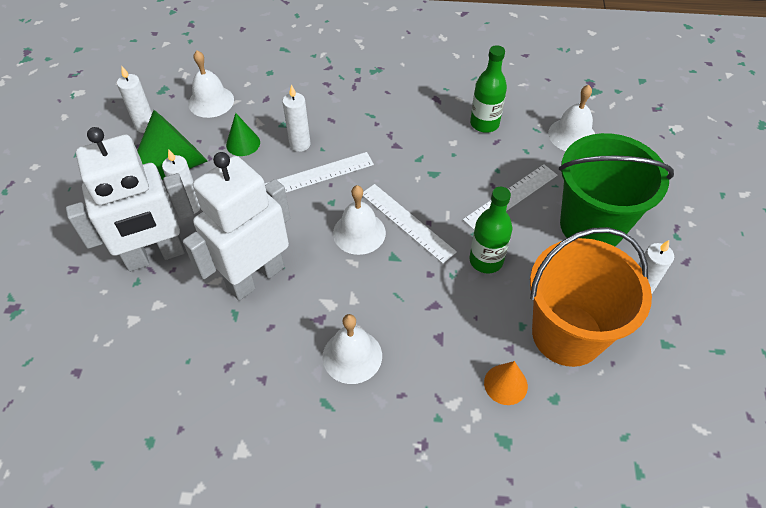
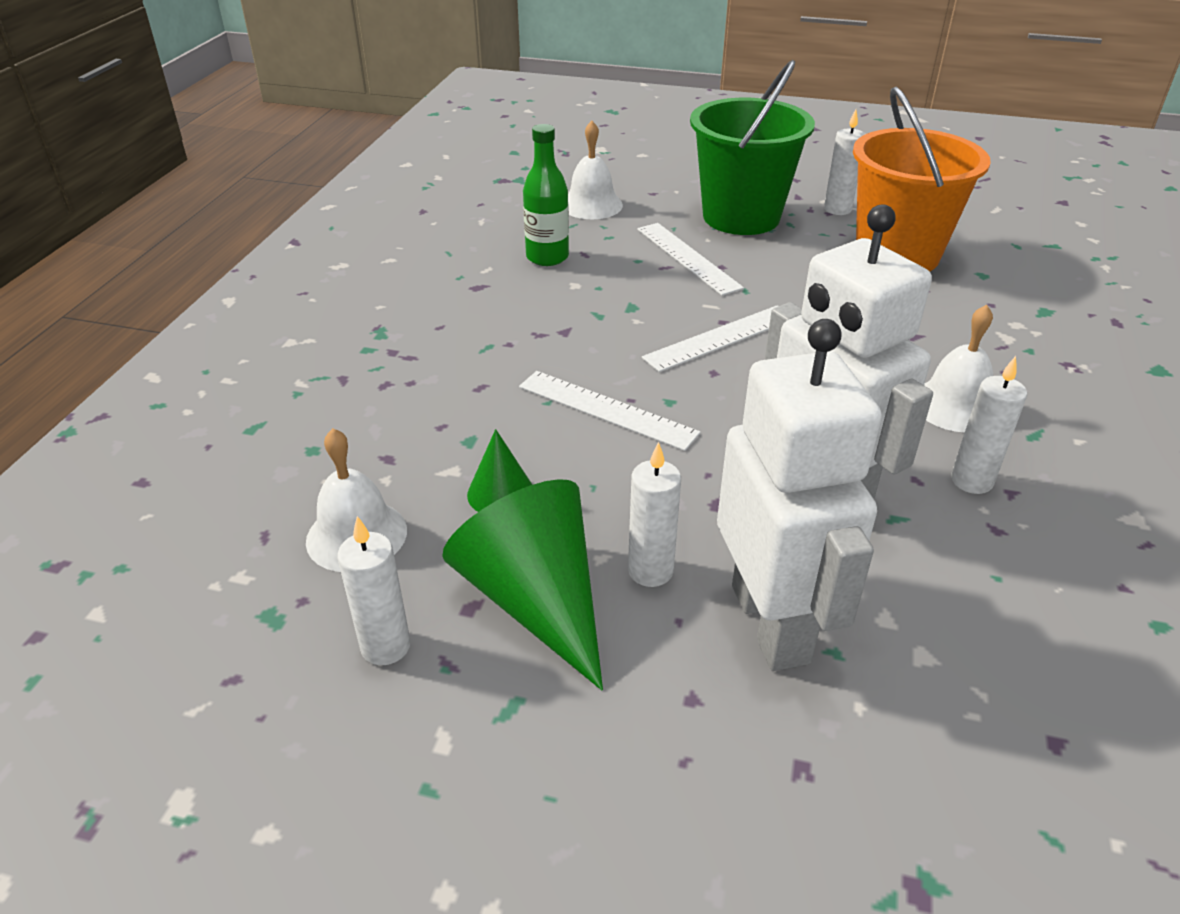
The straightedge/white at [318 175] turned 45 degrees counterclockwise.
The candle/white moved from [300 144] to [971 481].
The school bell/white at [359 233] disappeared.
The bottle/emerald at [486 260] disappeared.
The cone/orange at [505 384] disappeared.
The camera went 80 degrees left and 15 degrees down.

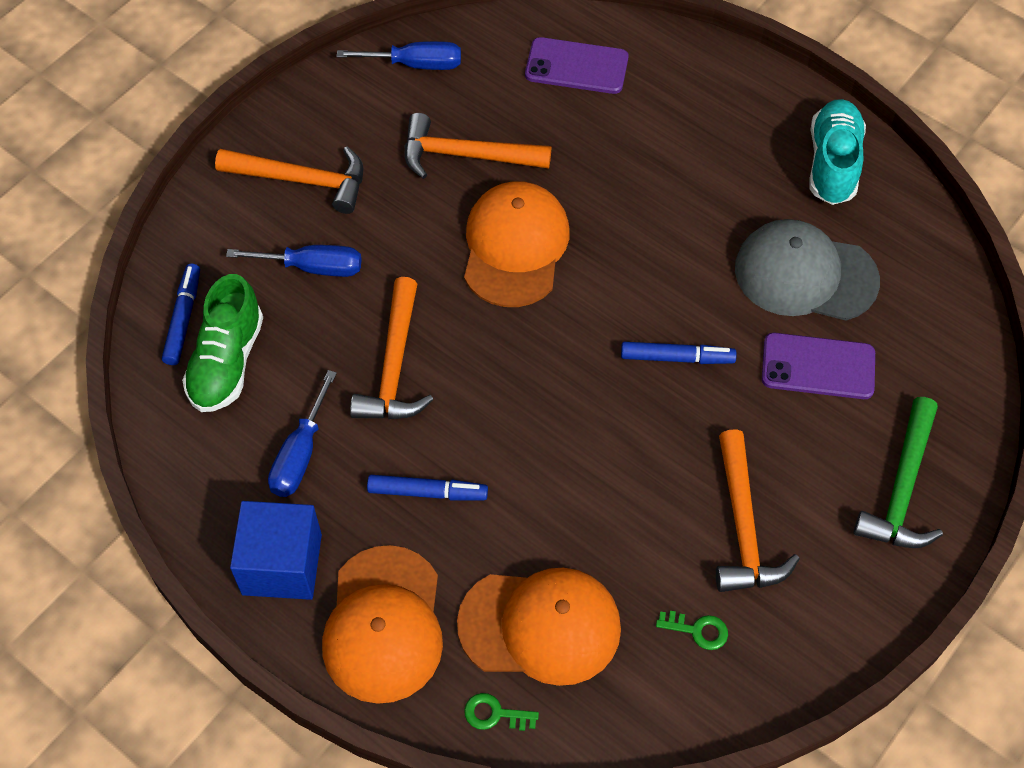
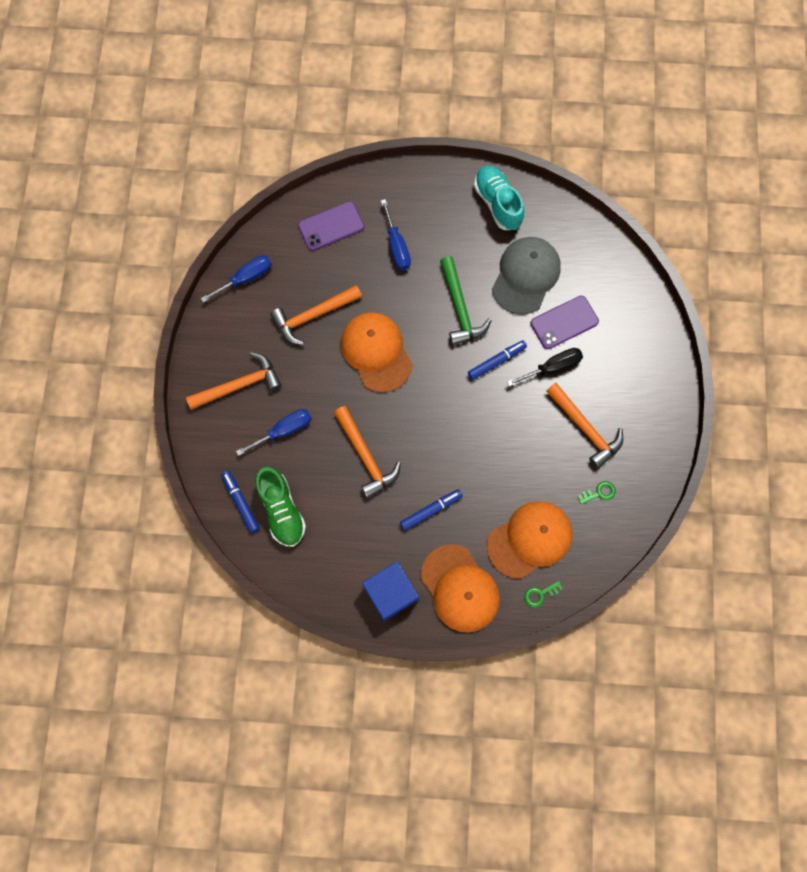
The screwdriver/royal blue moved from [300 454] to [396 246].
The cap/gray at [805 275] turned 135 degrees clockwise.
The carpenter's hammer/emerald moved from [902 488] to [460 308].
The screwdriver/ebony at [552 367] appeared.
The camera went 35 degrees left and 15 degrees up.

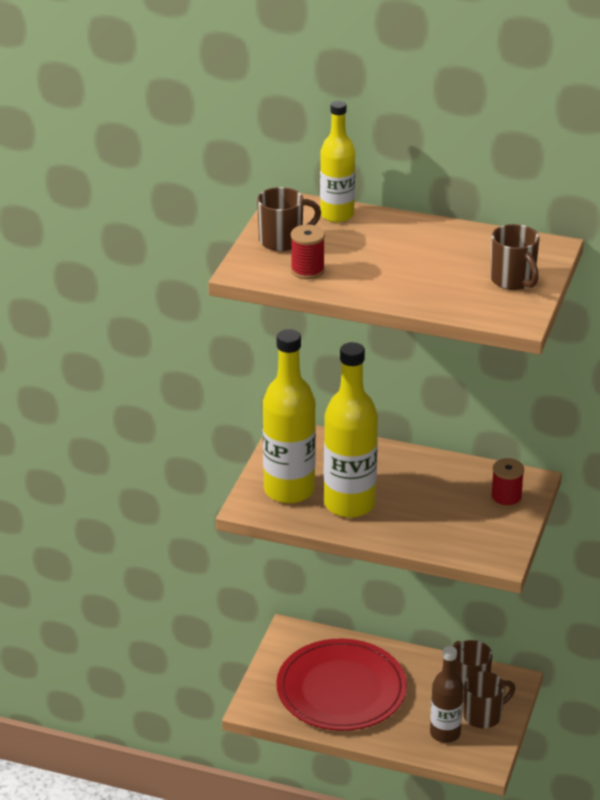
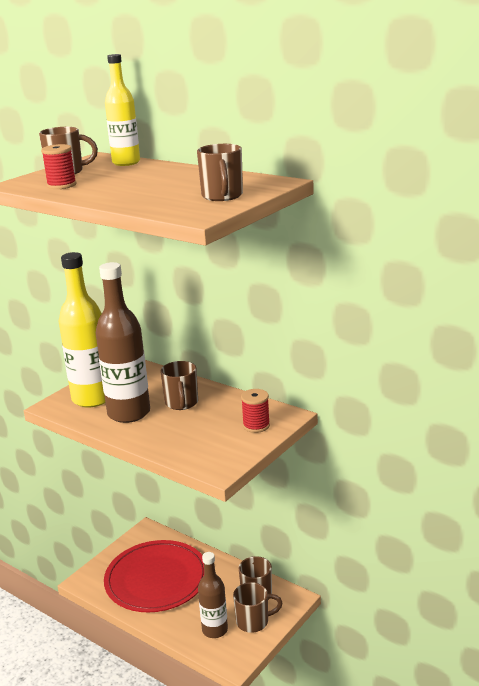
The bottle/bright yellow at [349 504] became the bottle/brown at [129 413].
The mug/brown at [181 403] appeared.
The camera went 20 degrees right and 10 degrees down.

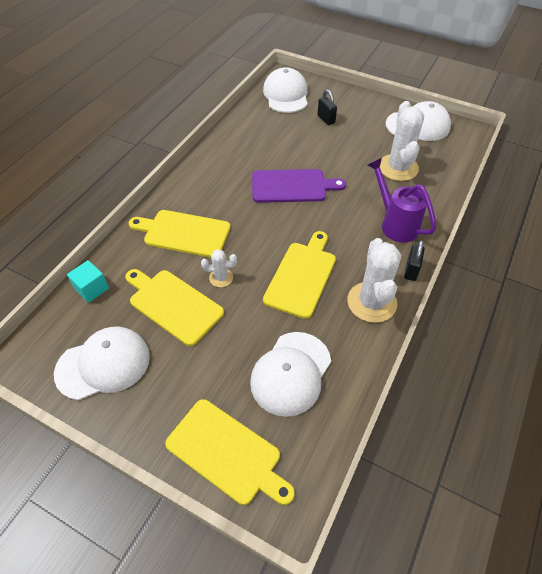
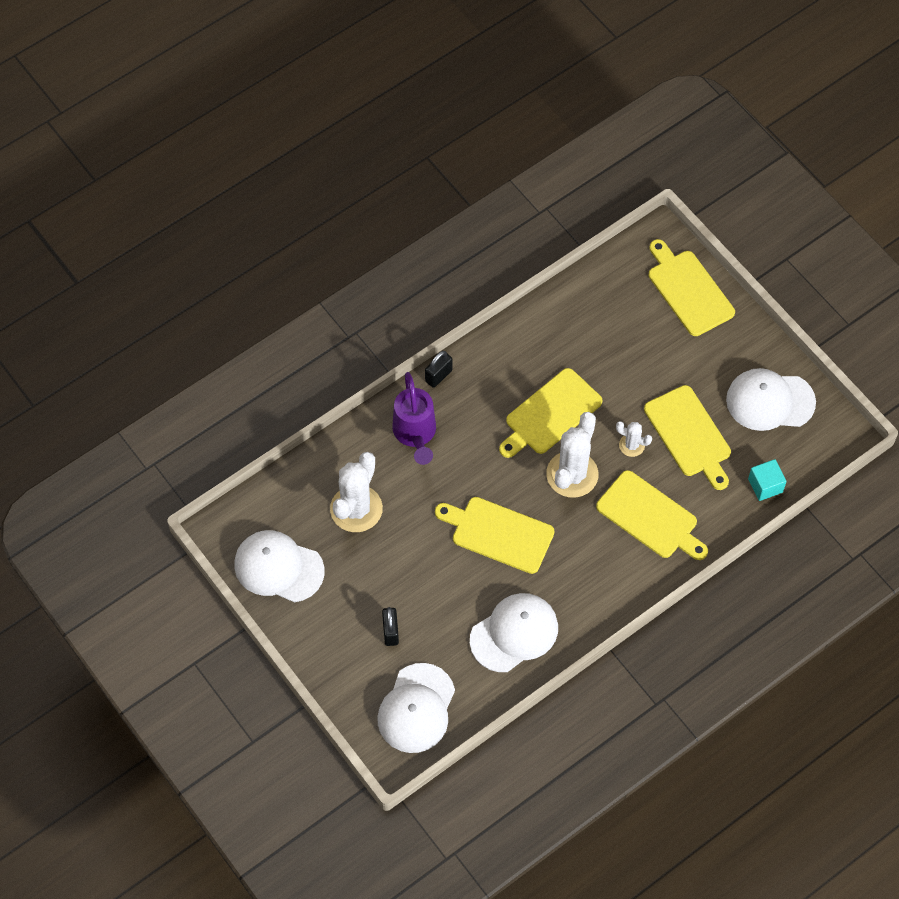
The cap/white moved from [291 373] to [514 633].
The cutting board/violet at [292 186] became the cutting board/bright yellow at [498 534].
The cactus/white moved from [371 302] to [572 474].
The camera went 155 degrees left and 10 degrees up.

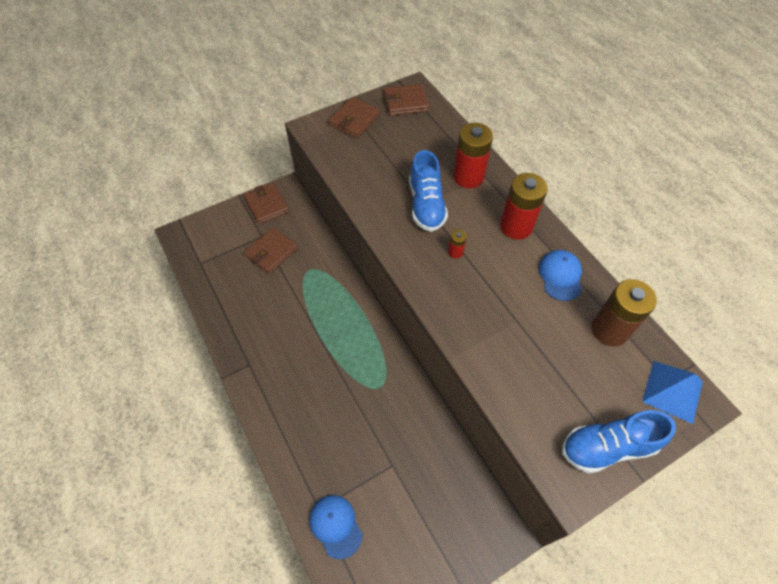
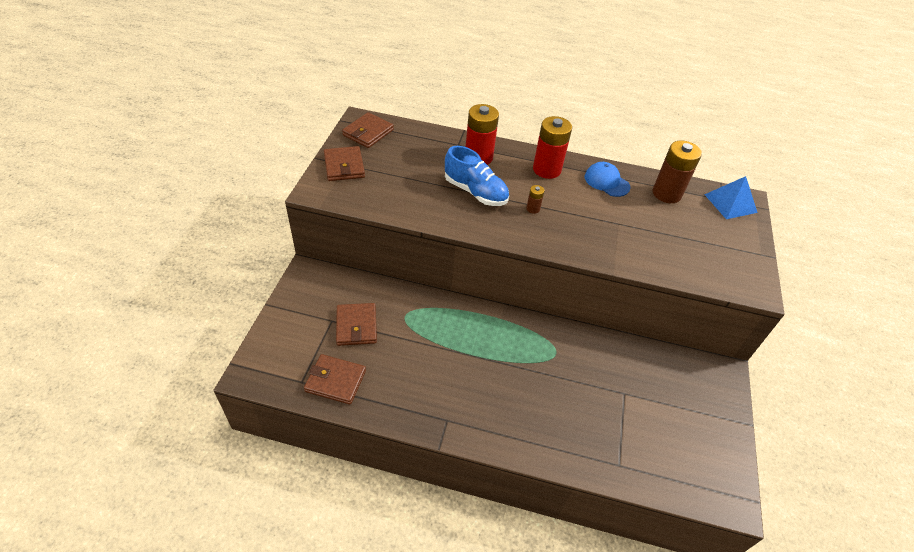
The card wallet/brown moved from [267 205] to [335 381].
The cap/royal blue at [335 526] disappeared.
The battery/crimson at [455 252] became the battery/brown at [533 209].
The lace-up shoe/royal blue at [607 447] disappeared.
The camera went 50 degrees left and 10 degrees down.

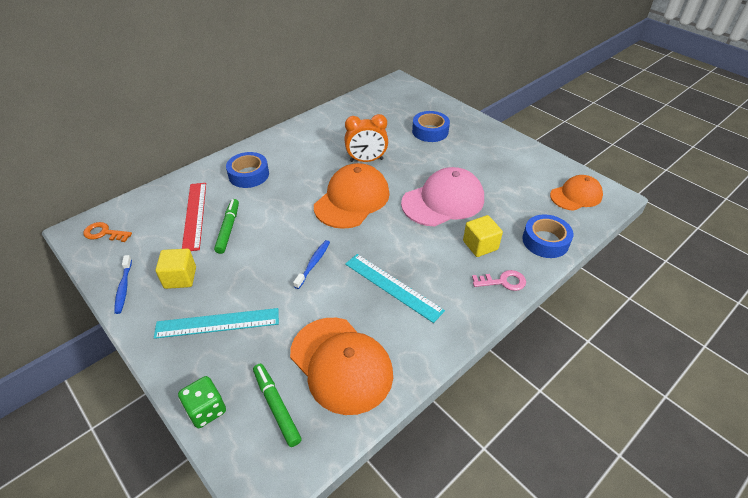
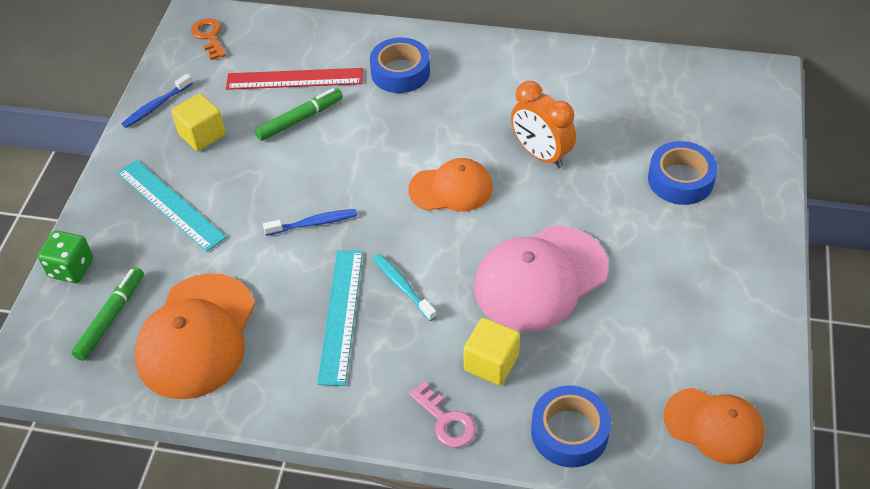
The straightedge/crimson at [195 215] turned 45 degrees clockwise.
The cap/orange at [352 199] changed to 0.63 times the size.
The cap/rose-pink at [443 201] turned 120 degrees clockwise.
The tooth brush/turquoise at [402 286] appeared.
The camera went 55 degrees right and 5 degrees up.

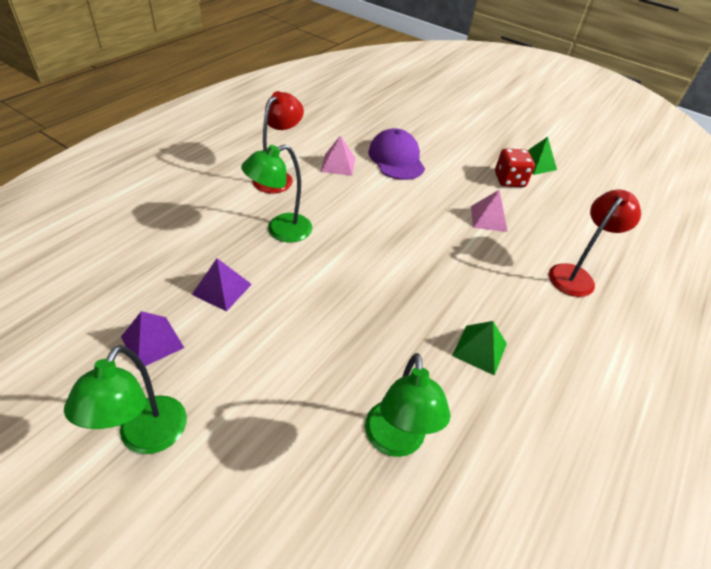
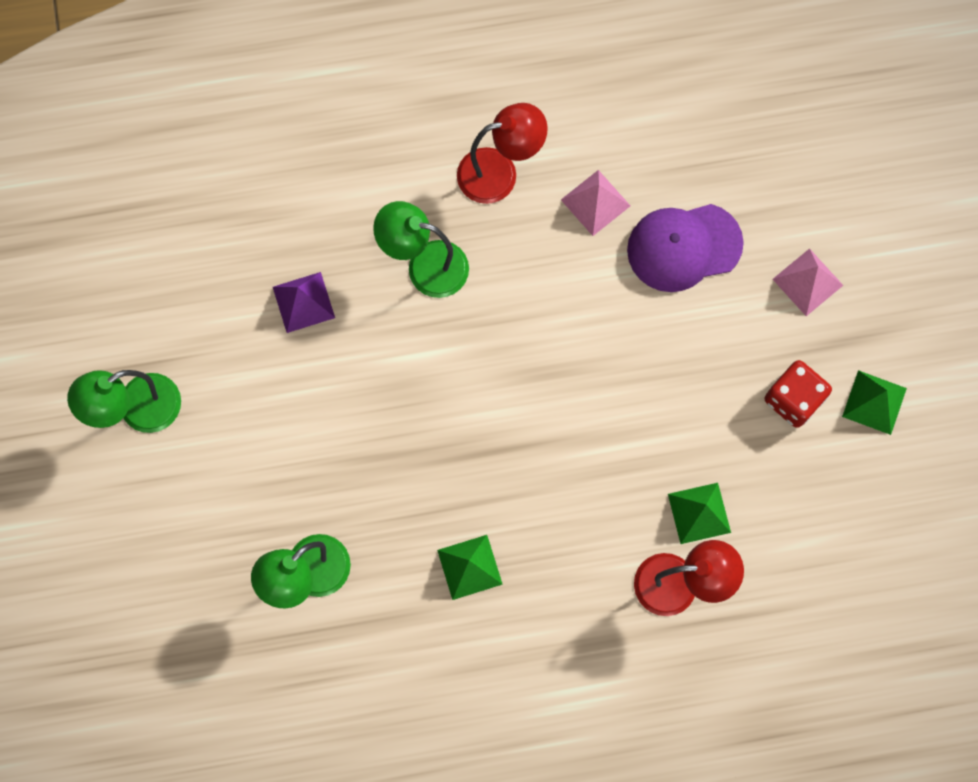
The pyramid/violet at [152 342] disappeared.
The cap/violet at [396 159] turned 135 degrees counterclockwise.
The pyramid/rose-pink moved from [488 218] to [808 282].
The pyramid/emerald at [699 513] appeared.
The camera went 50 degrees right and 30 degrees up.

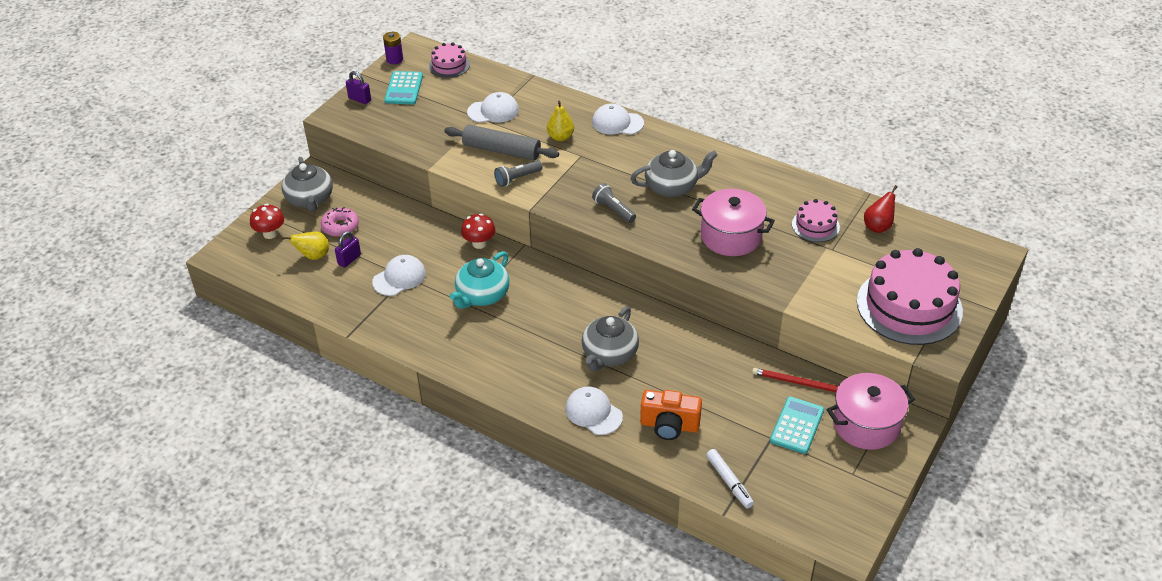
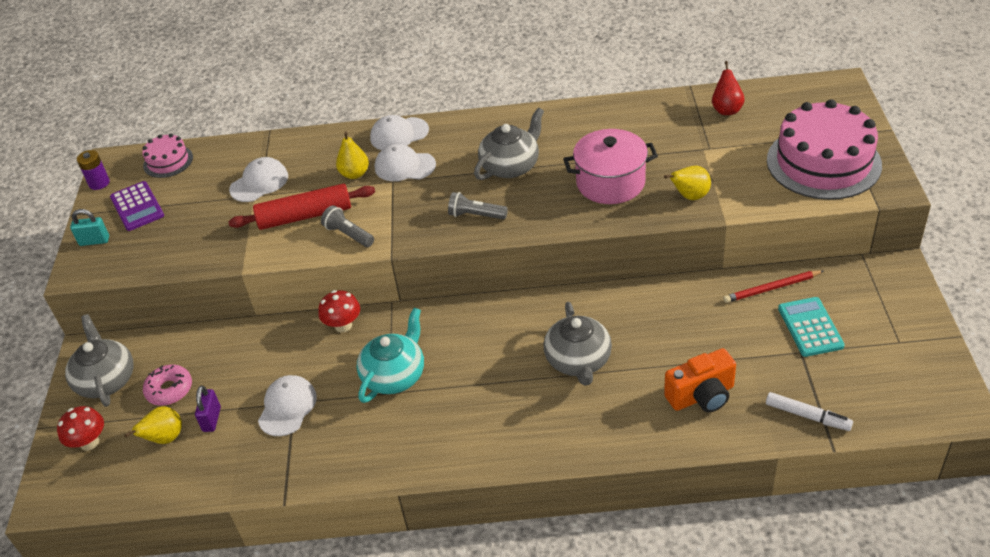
The china teapot/gray at [310 199] turned 150 degrees counterclockwise.
The padlock/violet at [359 99] became the padlock/turquoise at [94 241].
The calculator/turquoise at [404 88] became the calculator/violet at [137 207].
The dough roller/gray at [501 150] became the dough roller/crimson at [305 216].
The china teapot/turquoise at [482 295] turned 150 degrees counterclockwise.
The torch/gray at [517 178] turned 105 degrees clockwise.
The cap/white moved from [593 412] to [404 166].
The layer cake/rose-pink at [815 225] disappeared.
The cooking pot/rose-pink at [866 424] disappeared.
The pear fruit/bright yellow at [690 196] appeared.
The camera went 30 degrees left and 0 degrees up.

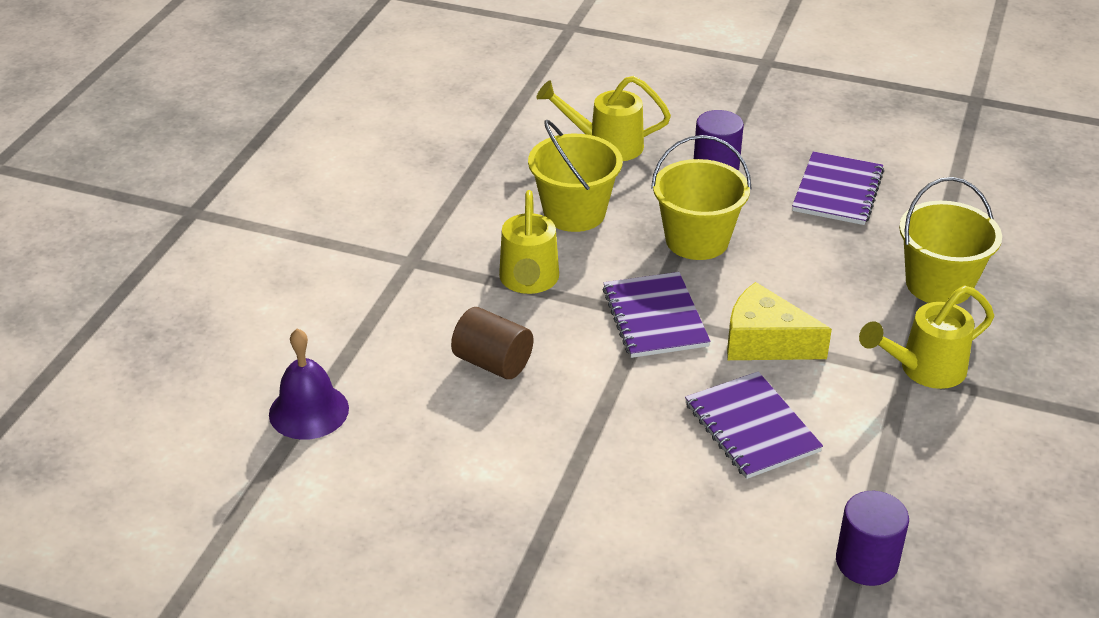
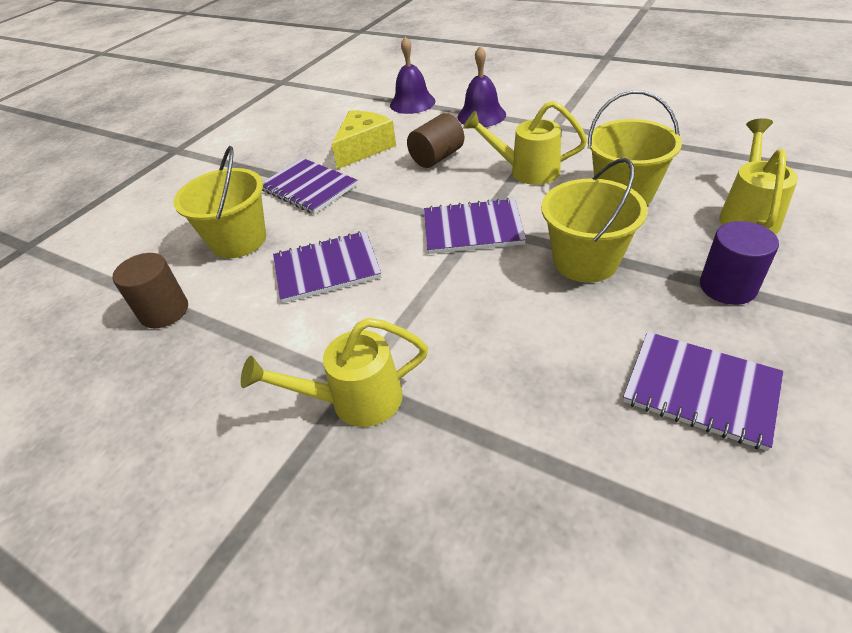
The piece of cheese/bright yellow moved from [765 342] to [364 148].
The solid cylinder/violet at [866 562] became the solid cylinder/brown at [164 311].
The watering can/bright yellow at [924 369] turned 90 degrees counterclockwise.
The pail/bright yellow moved from [939 284] to [238 240].
The exercise book/violet at [308 187] appeared.
The school bell/violet at [481 115] appeared.
The camera went 105 degrees right and 5 degrees up.

